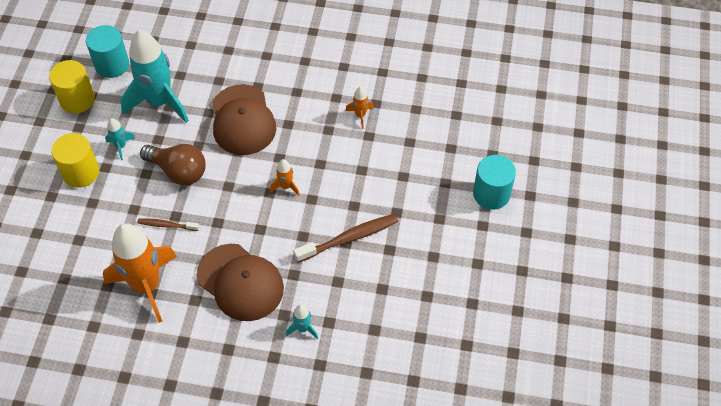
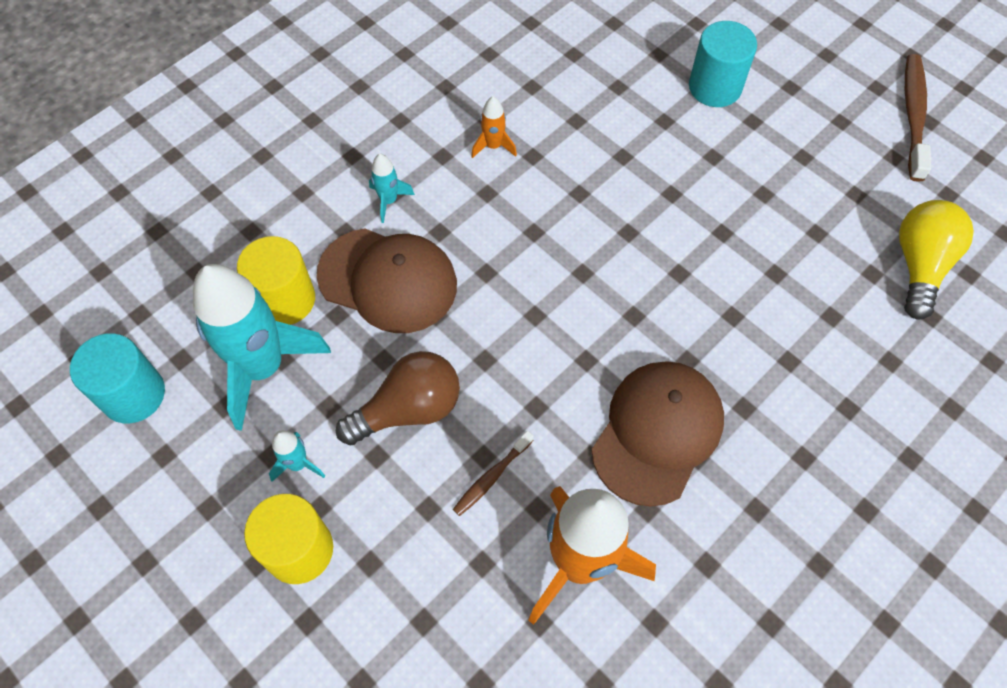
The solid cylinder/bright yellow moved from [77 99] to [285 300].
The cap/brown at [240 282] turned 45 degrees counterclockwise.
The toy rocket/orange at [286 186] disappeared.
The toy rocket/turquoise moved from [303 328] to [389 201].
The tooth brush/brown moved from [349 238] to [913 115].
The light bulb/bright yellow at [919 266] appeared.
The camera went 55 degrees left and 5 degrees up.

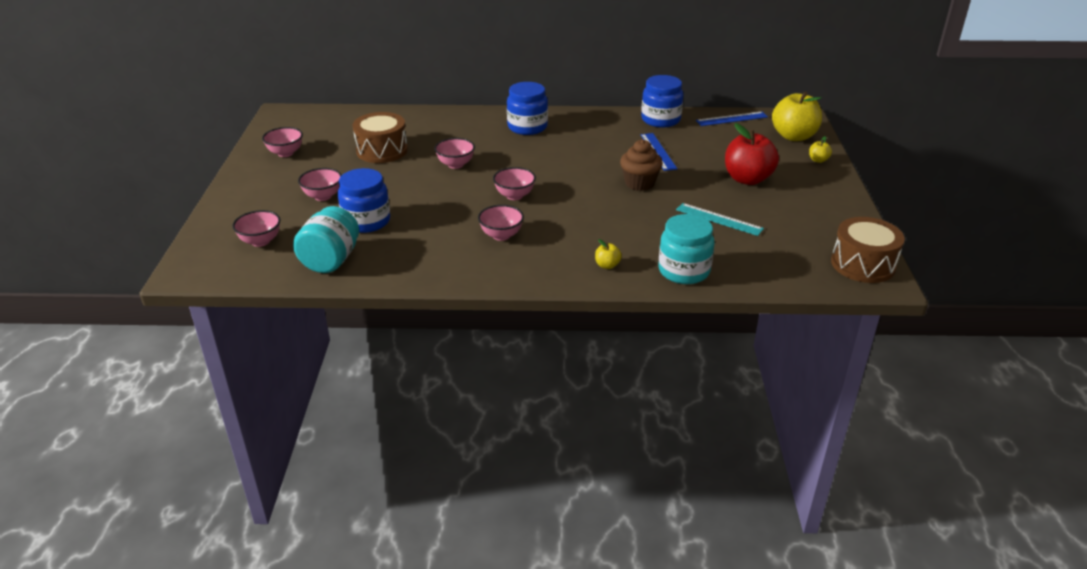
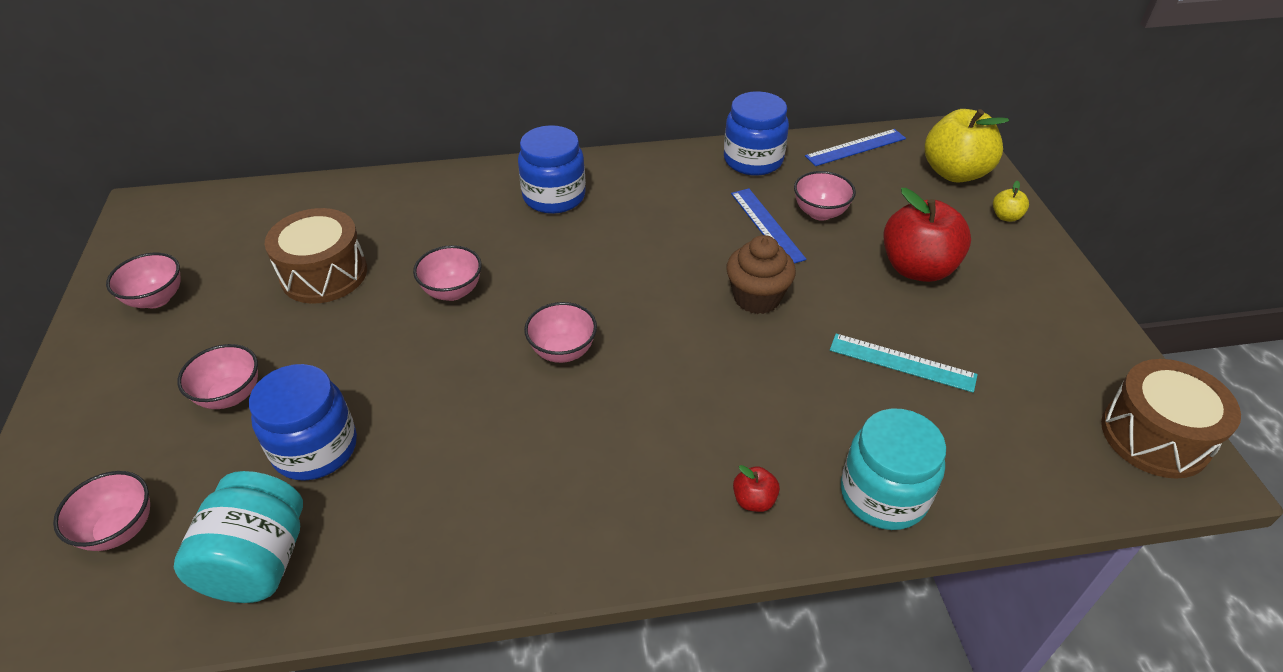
The bowl/rose-pink moved from [501 235] to [820 213].
The apple fruit/bright yellow at [607 265] became the apple fruit/crimson at [754 500].
The camera went 10 degrees left and 10 degrees up.

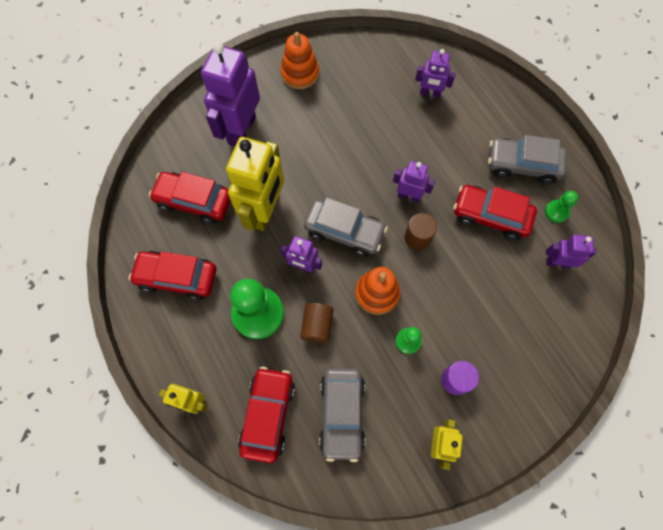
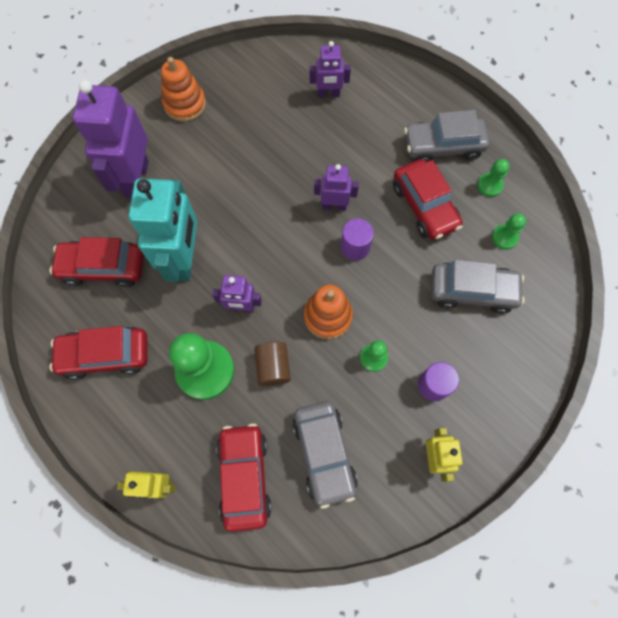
The robot figure/bright yellow at [265 211] became the robot figure/turquoise at [184 259].
The car/gray moved from [344 231] to [472 291].
The solid cylinder/brown at [417 237] became the solid cylinder/violet at [355 247].
The car/crimson at [490 216] turned 120 degrees counterclockwise.
The robot figure/violet at [557 263] was replaced by the pawn/emerald at [504 237].
The camera went 15 degrees left and 0 degrees up.

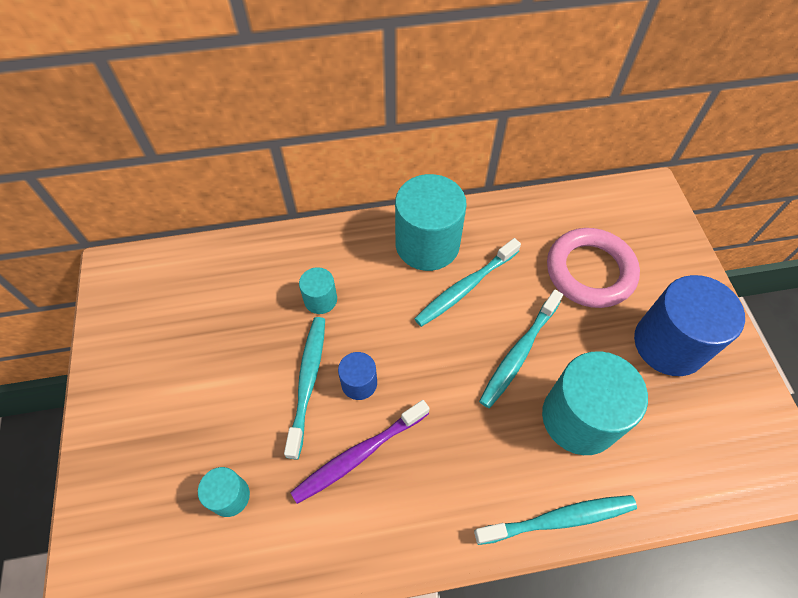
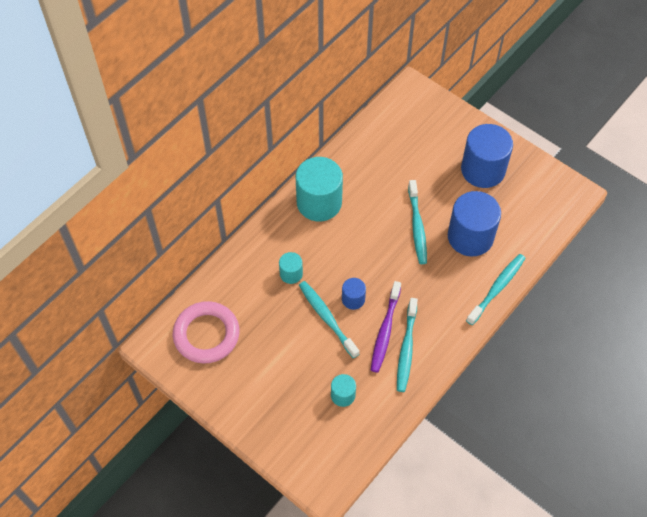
The tooth brush/turquoise moved from [465 287] to [406 349].
The solid cylinder/turquoise at [579 418] became the solid cylinder/royal blue at [470 237].
The ring/rose-pink moved from [590 271] to [206 334].
The camera went 40 degrees left and 0 degrees up.

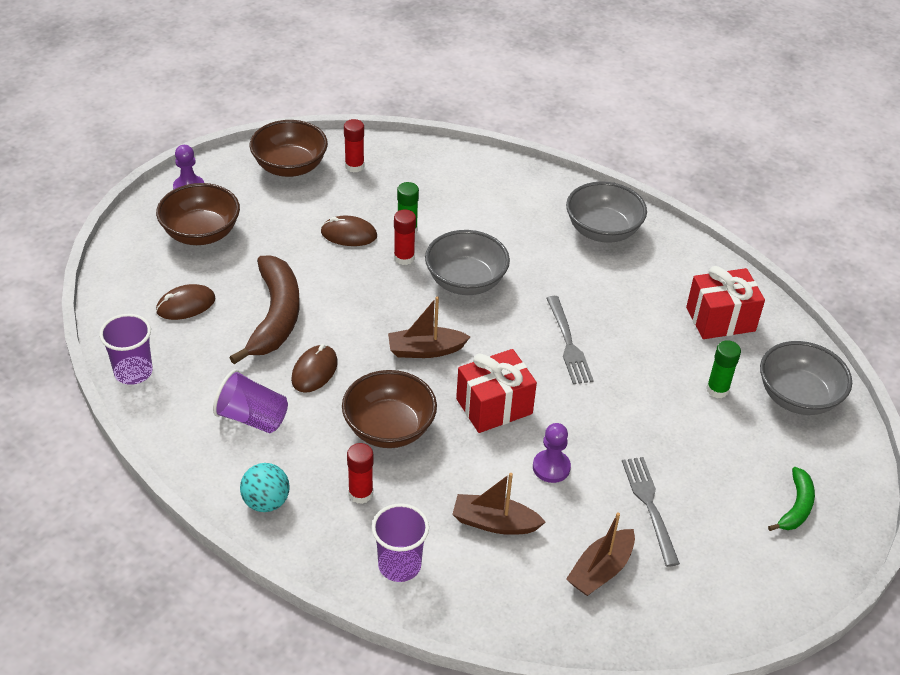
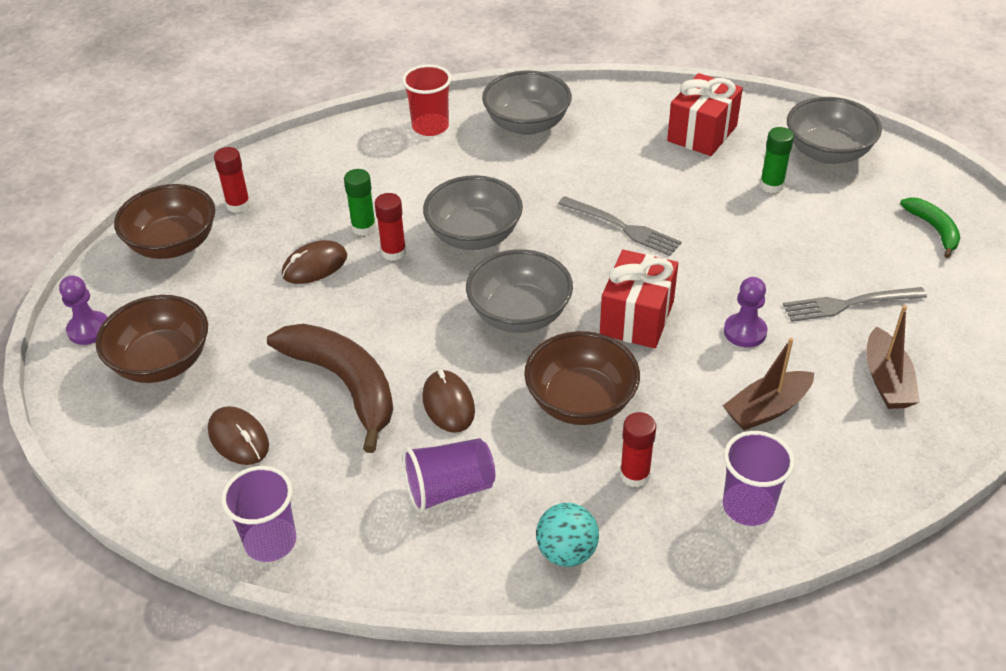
The mouse/brown at [186 305] turned 60 degrees counterclockwise.
The boat/brown at [425 350] was replaced by the bowl/gray at [519 314].
The dinner fork/gray at [649 505] turned 45 degrees counterclockwise.
The tumbler/crimson at [430 126] appeared.
The camera went 40 degrees left and 0 degrees up.

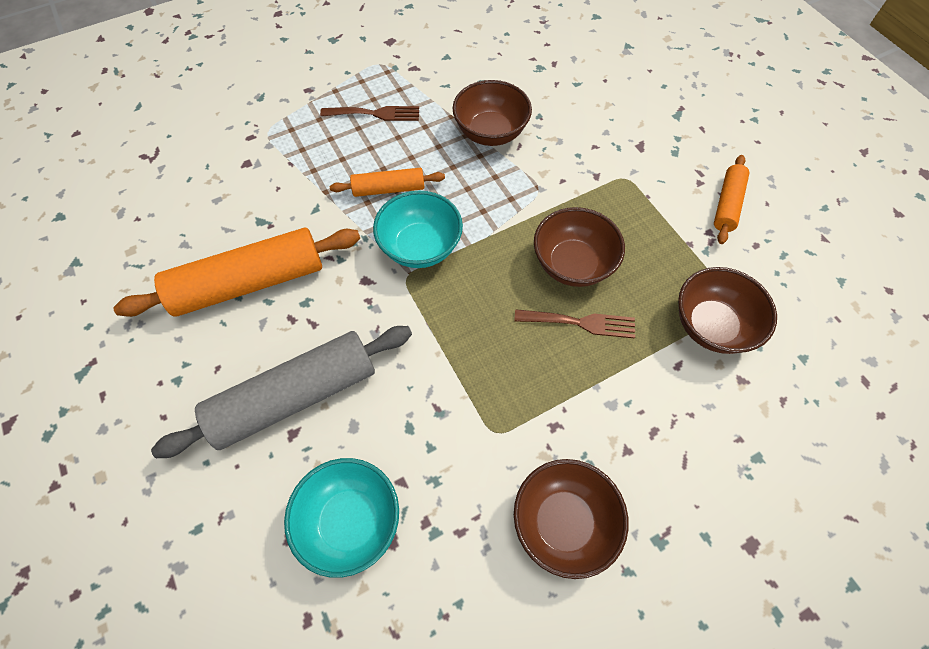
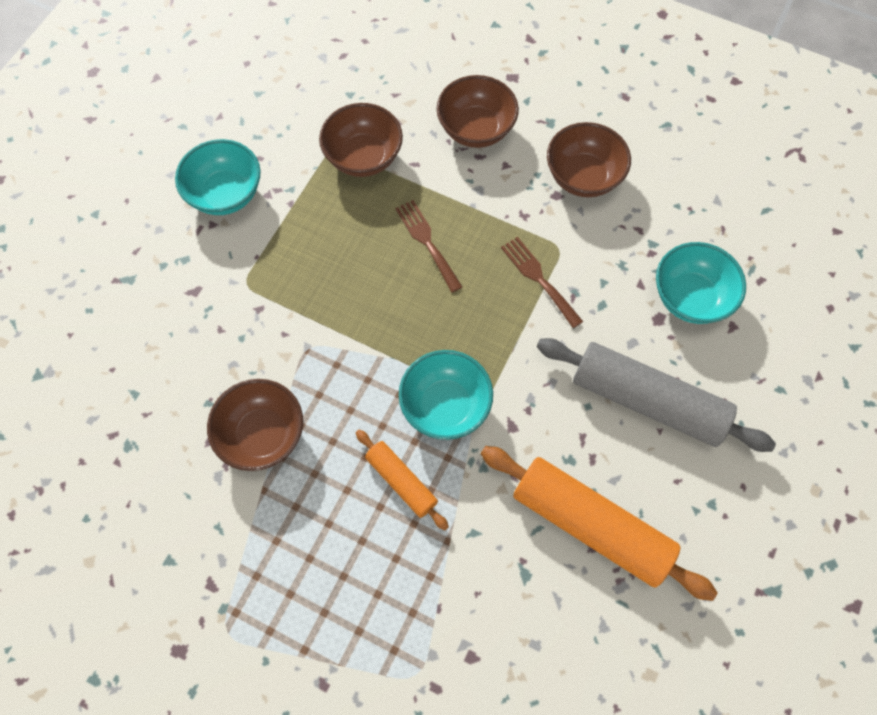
The dinner fork/brown moved from [375 114] to [538 278].
The bowl/brown moved from [572 264] to [476 129].
The dough roller/orange at [727 204] was replaced by the bowl/turquoise at [226 194].
The camera went 125 degrees left and 5 degrees up.

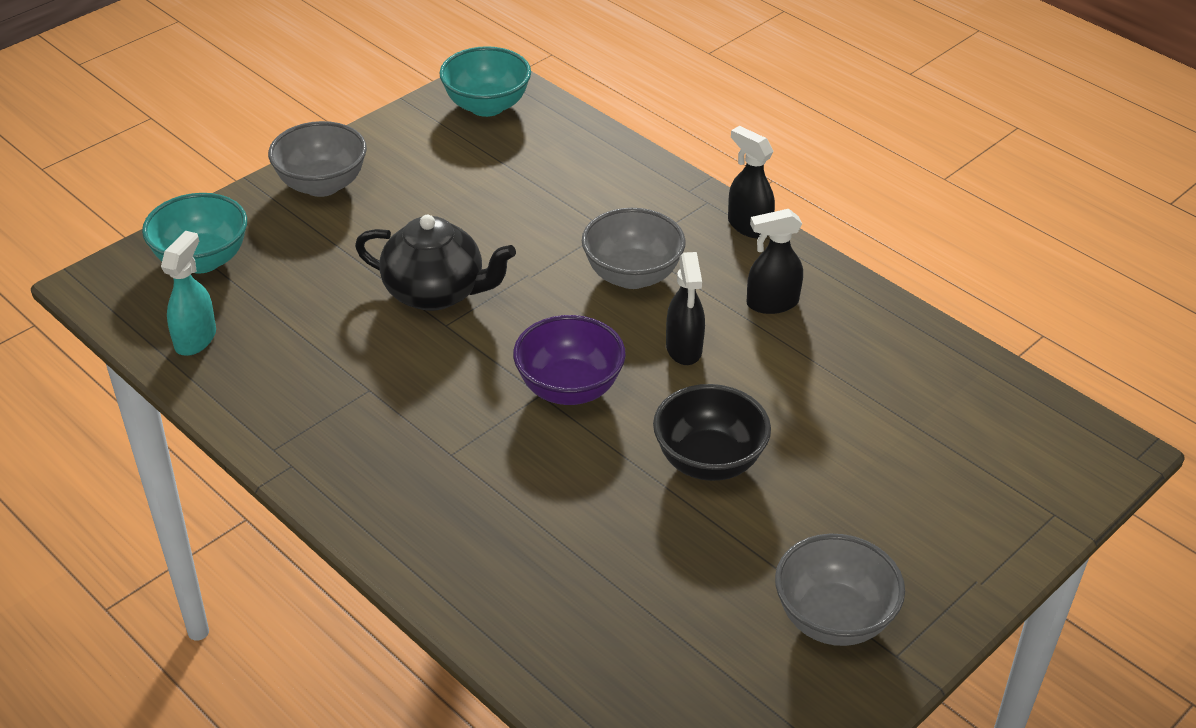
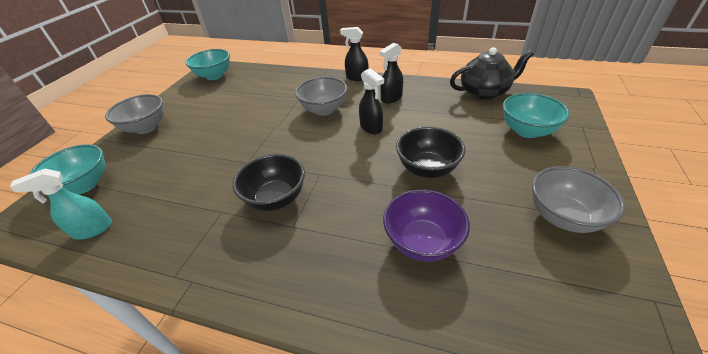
The spray cleaner/turquoise at [196 339] turned 105 degrees counterclockwise.
The china teapot/ebony moved from [436 293] to [484 93].
The bowl/violet moved from [569 388] to [422 242].
The bowl/ebony at [276 198] appeared.
The bowl/turquoise at [527 131] appeared.
The camera went 25 degrees left and 0 degrees up.

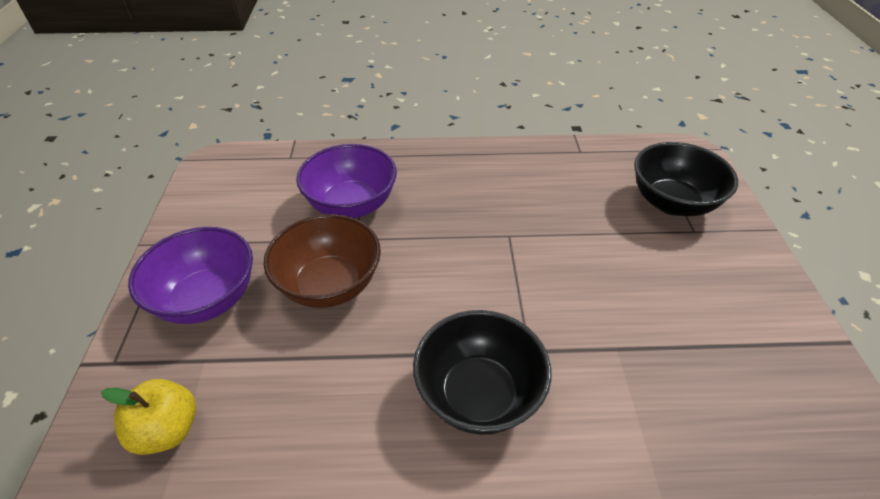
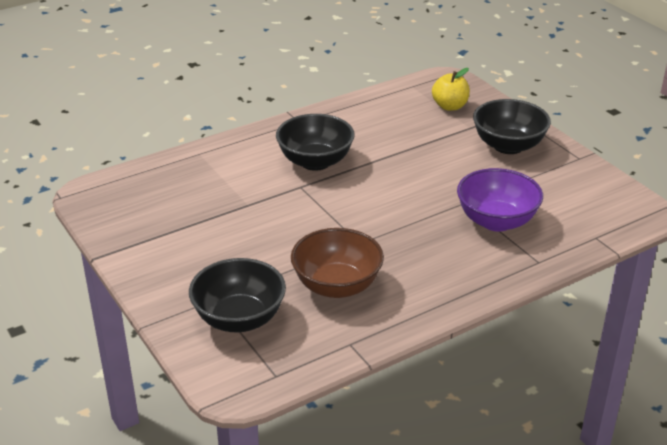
The bowl/violet at [207 299] became the bowl/ebony at [508 146].
The bowl/brown moved from [329 285] to [337 286].
The camera went 150 degrees right and 10 degrees down.

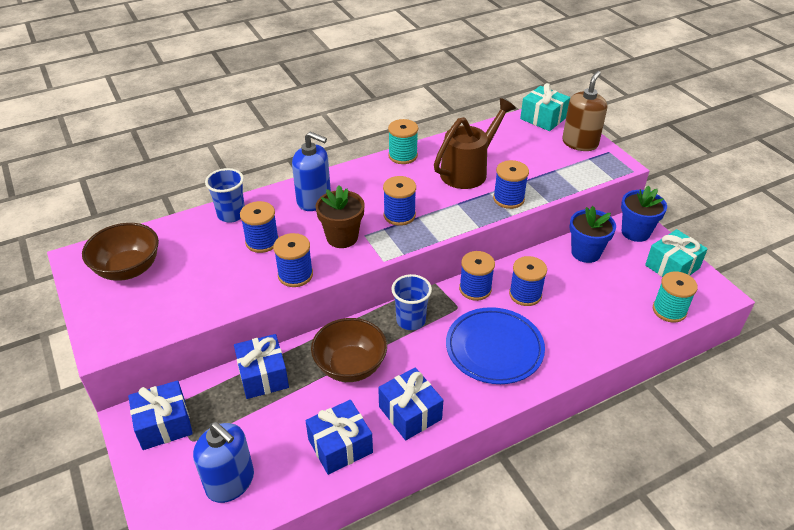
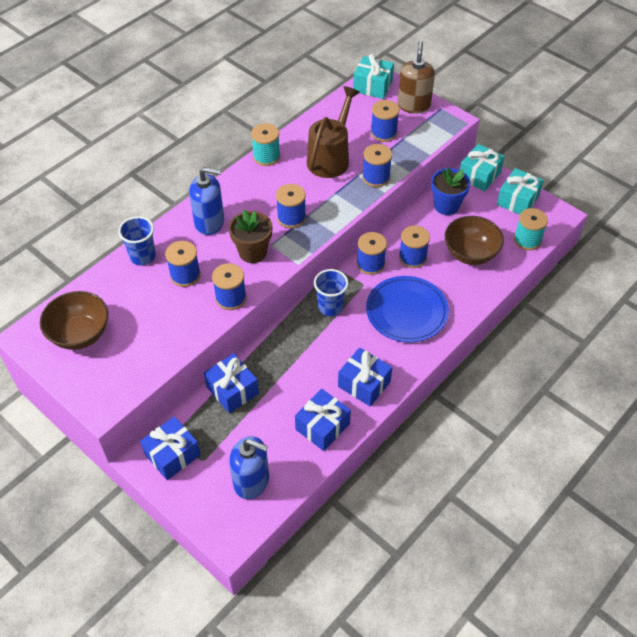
The bowl/brown moved from [350 366] to [470 253].
The flower pot/royal blue at [635 232] was replaced by the gift/turquoise at [479 175].
The reel of thread/royal blue at [383 133] appeared.
The camera went 20 degrees left and 10 degrees up.

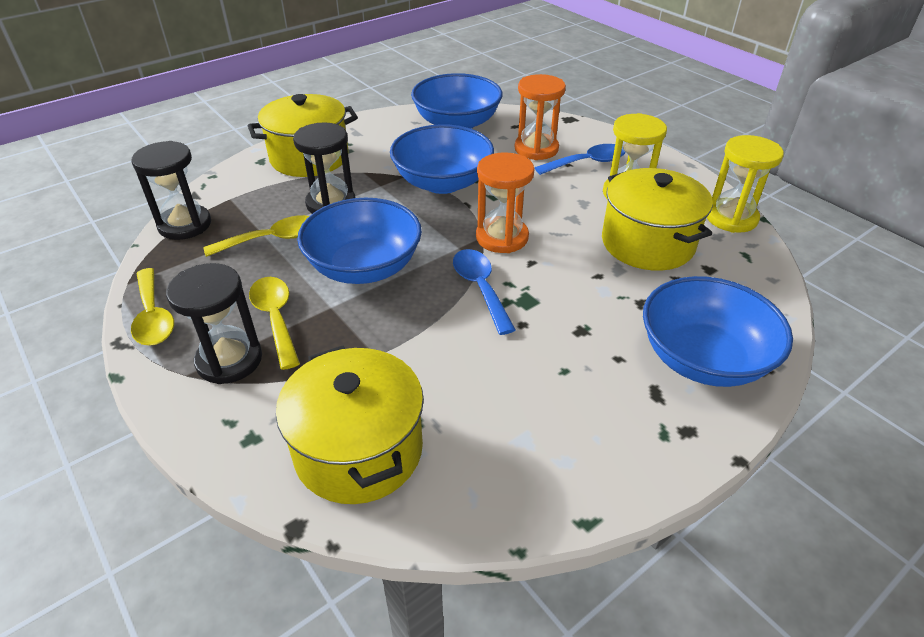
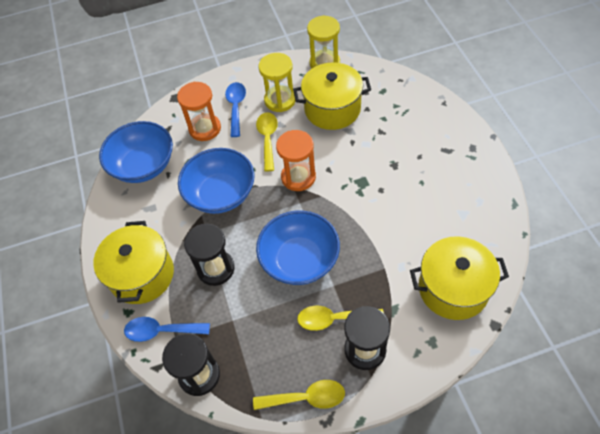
The teaspoon/bright yellow moved from [272 239] to [268 139].
The teaspoon/royal blue moved from [480 288] to [161 331].
The bowl/royal blue at [703 359] disappeared.
The camera went 65 degrees left and 15 degrees up.

